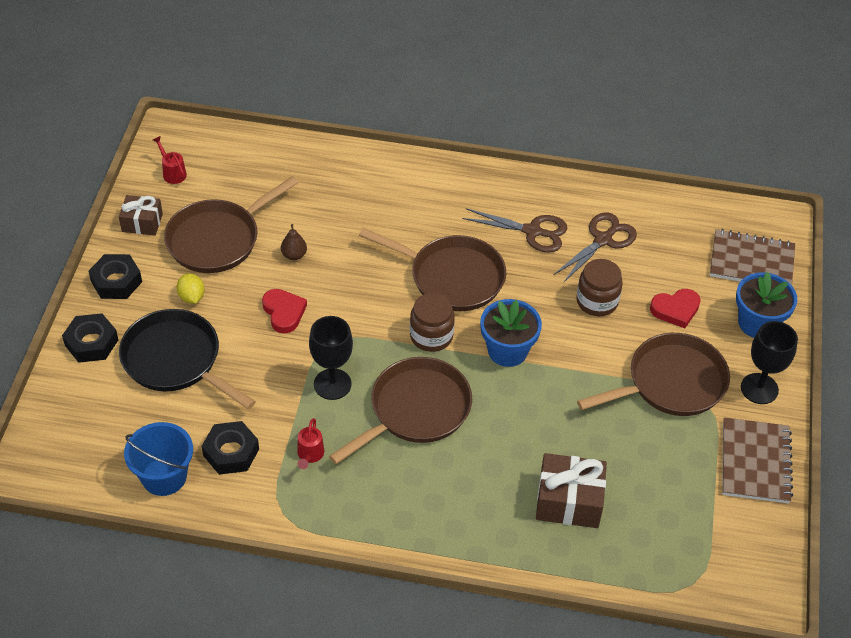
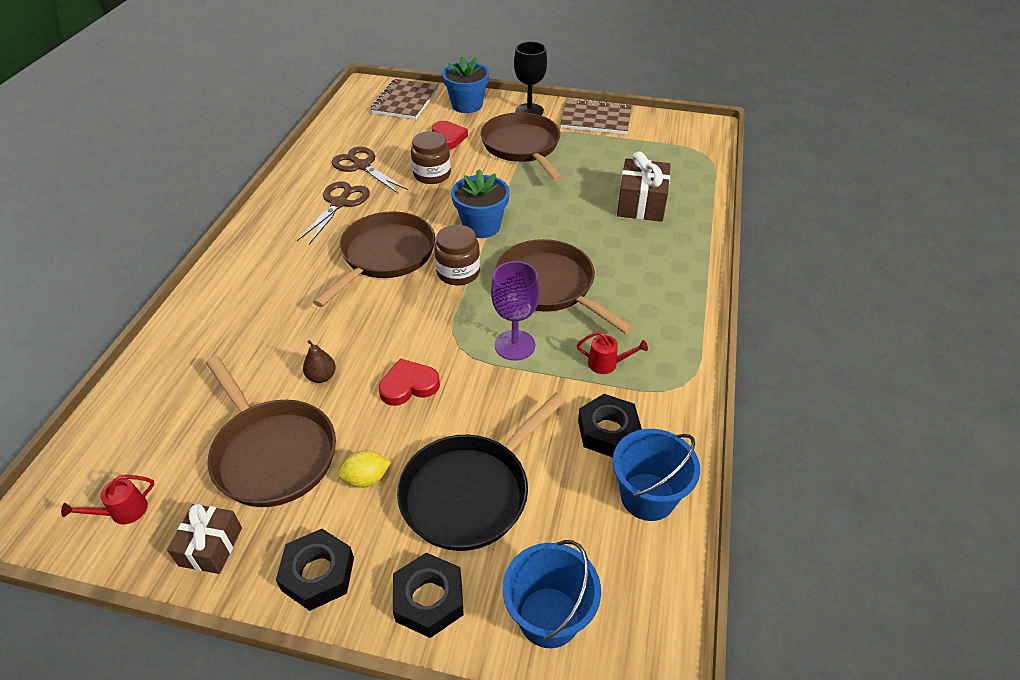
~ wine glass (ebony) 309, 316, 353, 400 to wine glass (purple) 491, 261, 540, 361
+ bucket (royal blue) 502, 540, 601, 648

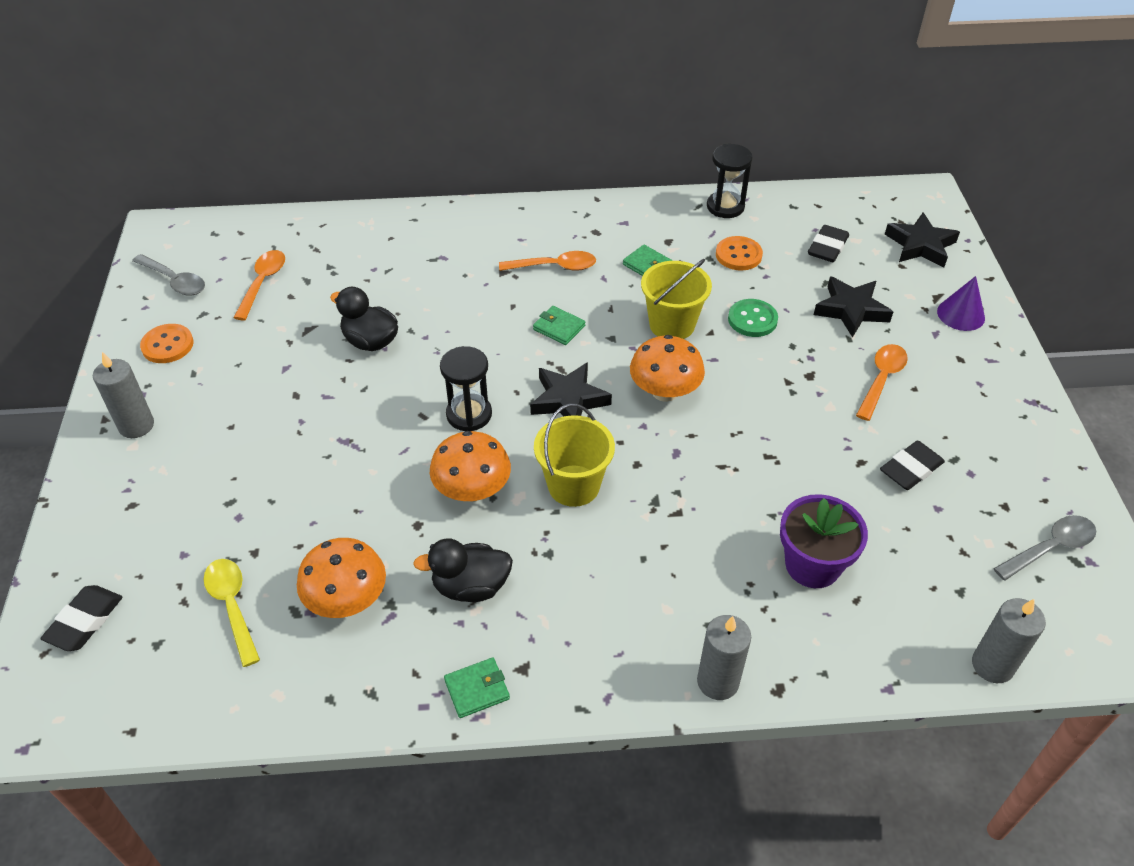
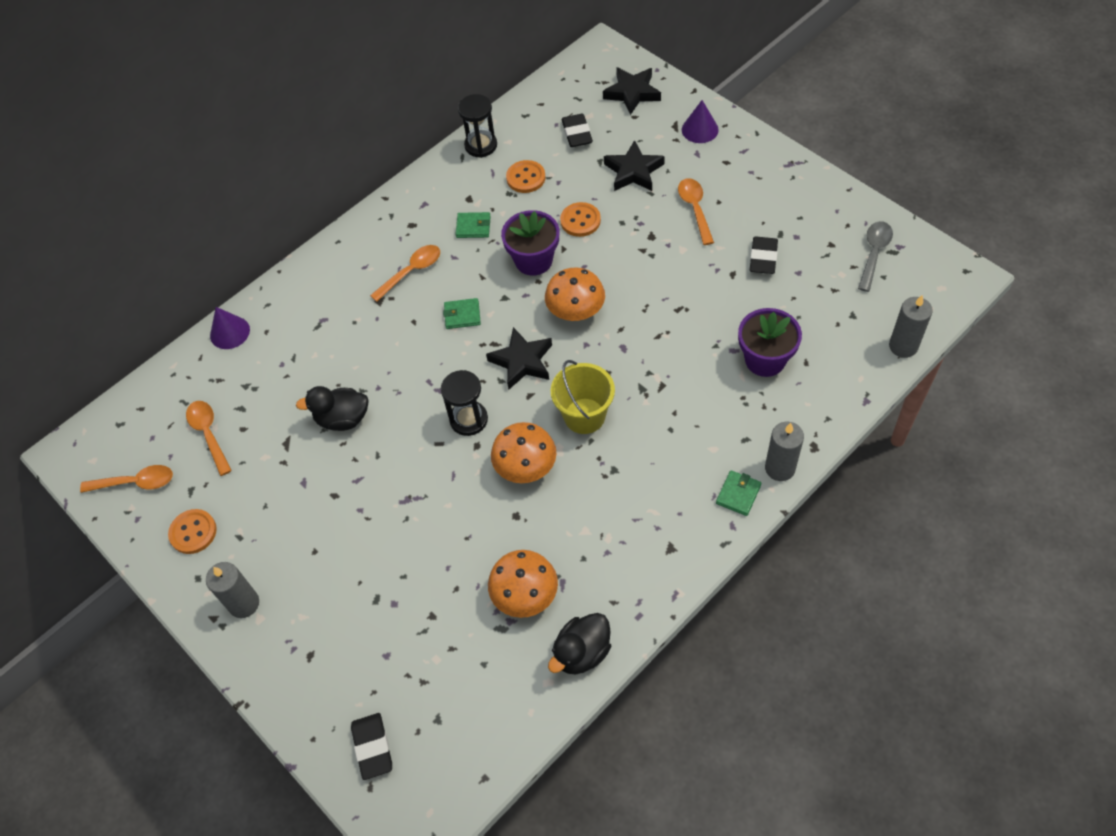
~ teaspoon (gray) 132, 254, 205, 296 to teaspoon (orange-coloured) 80, 465, 173, 493
+ solid cone (purple) 210, 307, 250, 349
~ bucket (bright yellow) 641, 259, 712, 339 to potted plant (purple) 501, 210, 559, 276
~ toy duck (ebony) 413, 538, 513, 602 to 548, 613, 611, 675
~ shirt button (emerald) 728, 299, 778, 337 to shirt button (orange-coloured) 560, 202, 601, 237
~ billfold (emerald) 444, 658, 510, 718 to 716, 470, 762, 516
- teaspoon (bright yellow) 204, 559, 260, 667

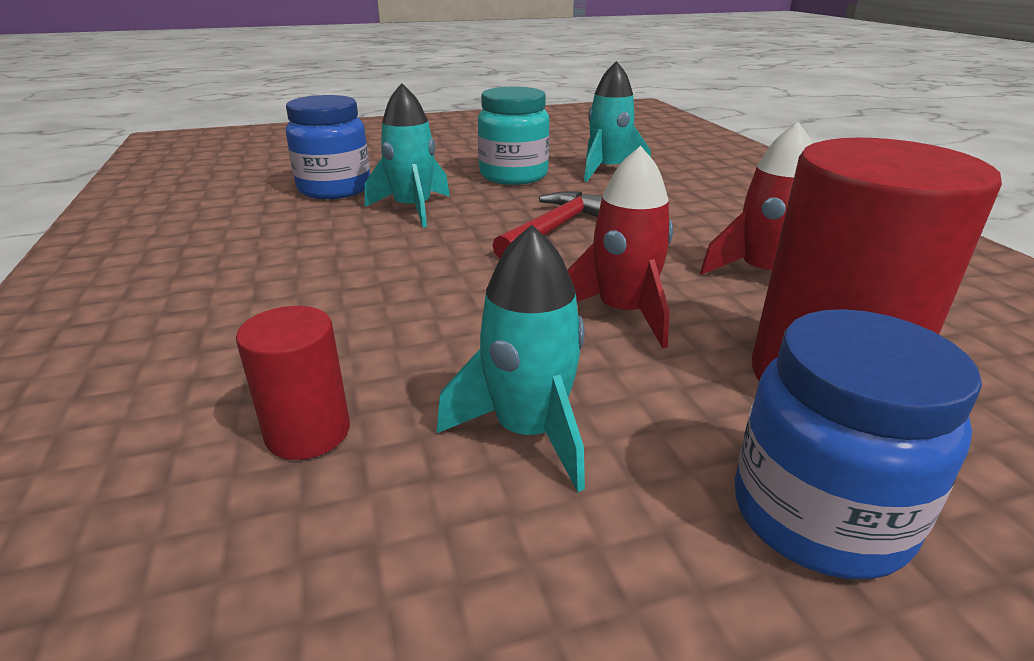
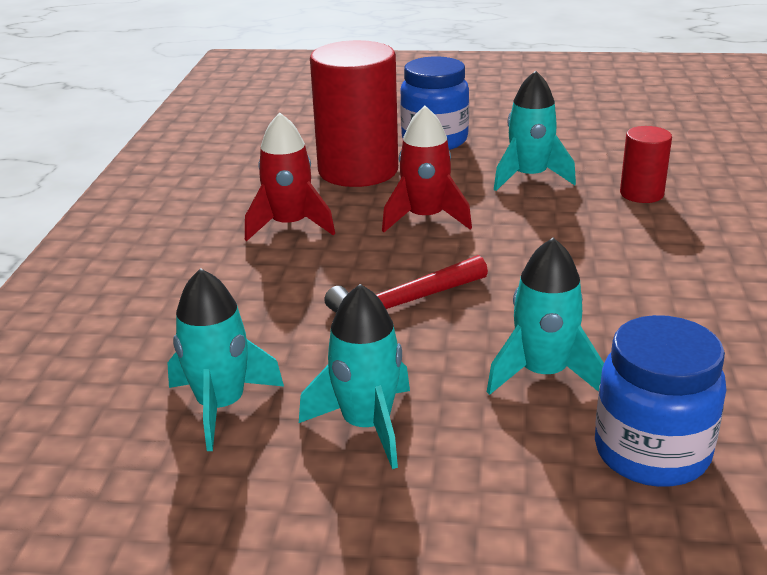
~ jar (teal) 478, 87, 550, 185 to rocket (teal) 299, 284, 410, 469

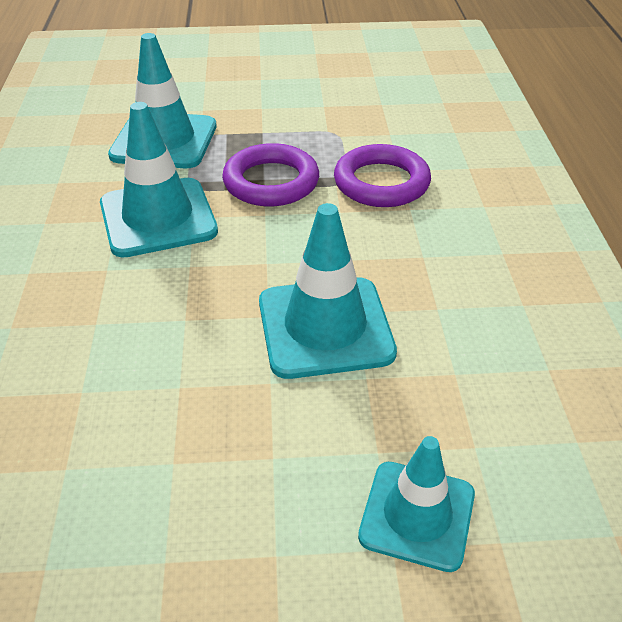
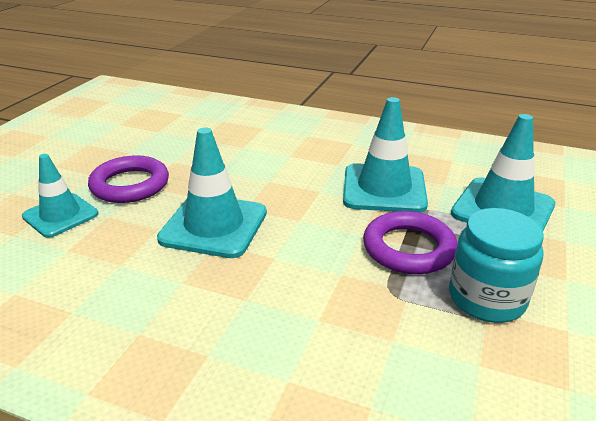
~ ring (purple) 334, 144, 431, 207 to 88, 155, 169, 203
+ jar (teal) 449, 208, 544, 323

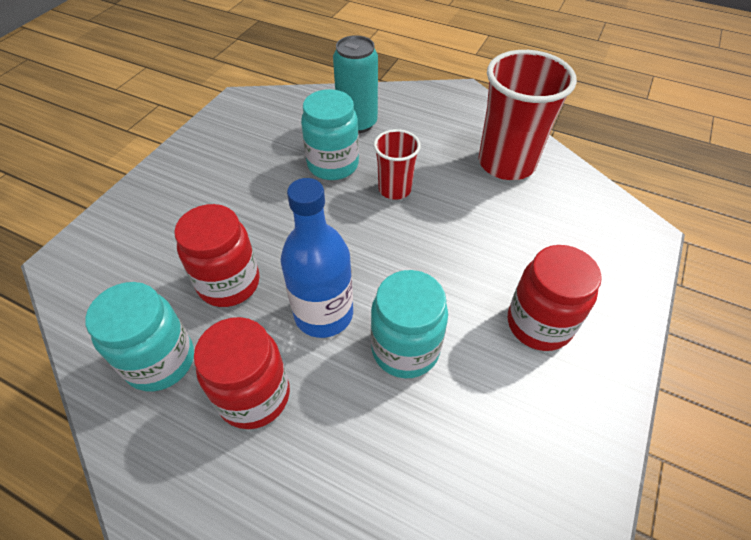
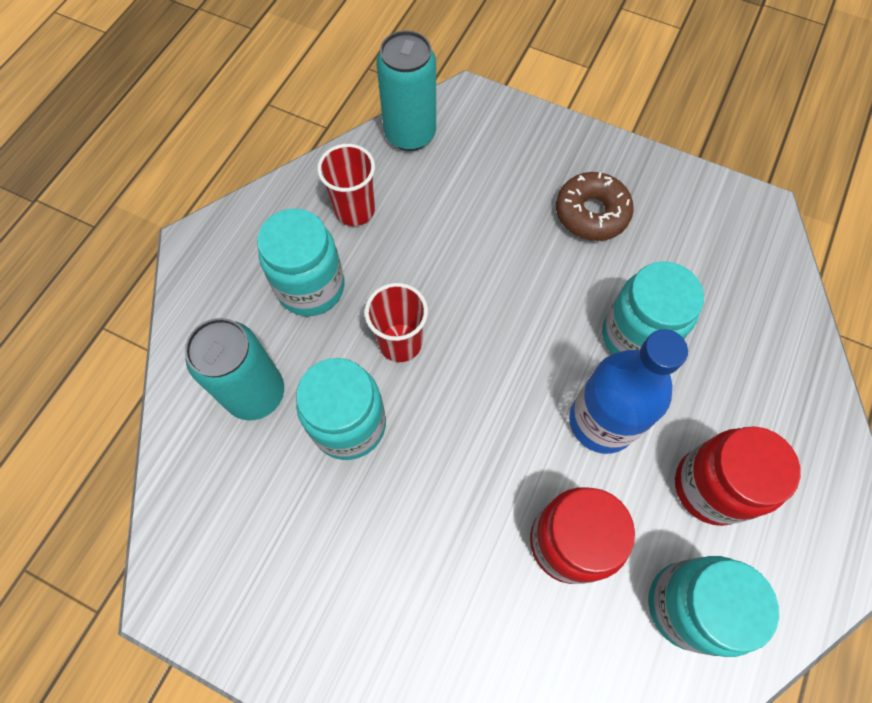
+ jar (teal) 257, 208, 345, 316
~ beaker (red) 479, 50, 577, 180 = 317, 144, 375, 226 x0.55
+ tin (teal) 377, 30, 436, 151
~ jar (red) 508, 245, 602, 351 to glazed donut (brown) 556, 172, 634, 241

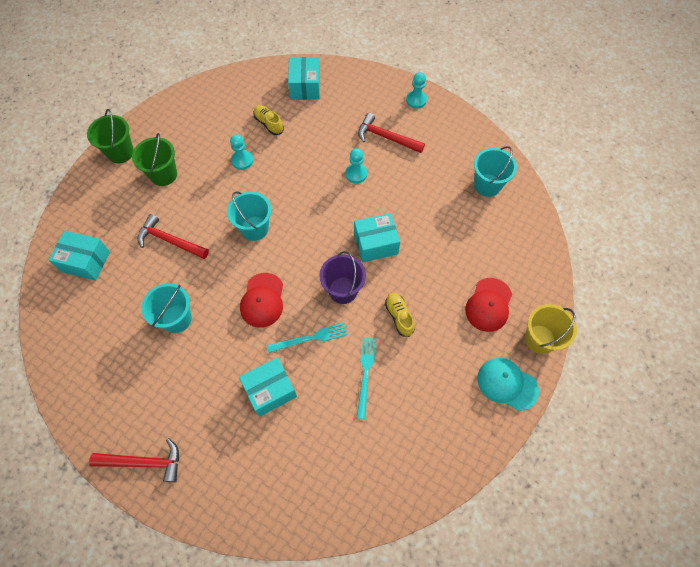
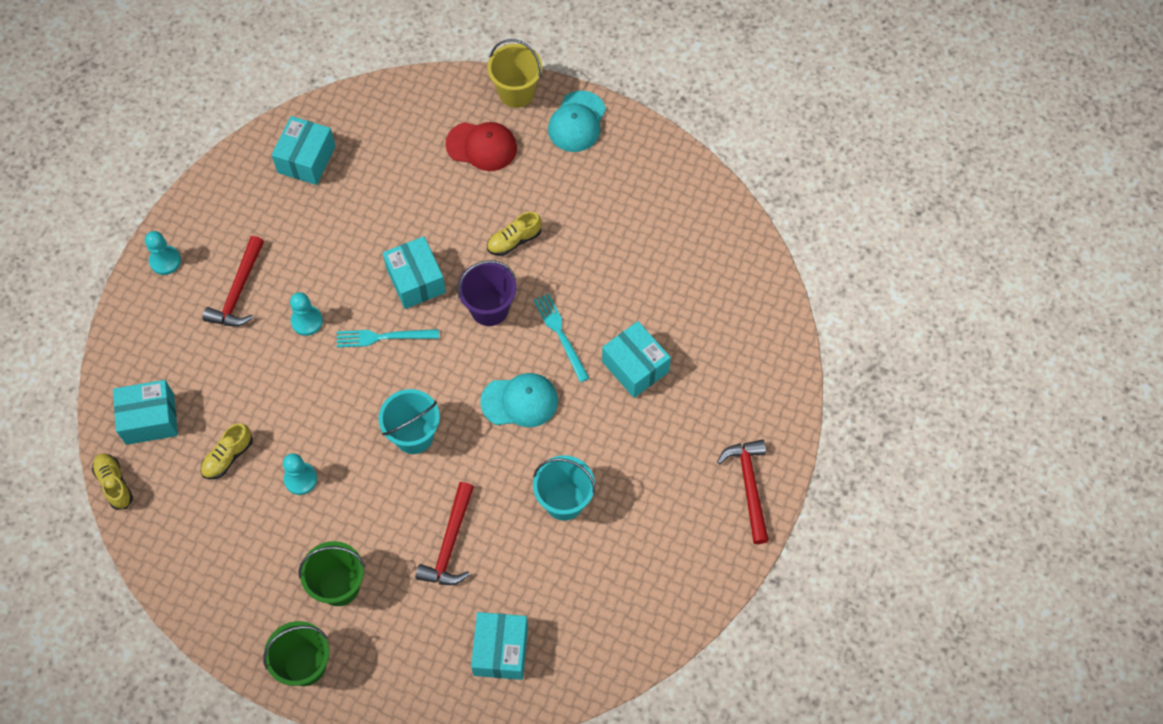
+ shoe (bright yellow) 92, 453, 133, 510
~ bucket (teal) 474, 146, 517, 197 to parcel (teal) 272, 116, 336, 185
~ table fork (teal) 357, 337, 376, 419 to 337, 329, 439, 348
~ peaked cap (red) 240, 273, 283, 328 to peaked cap (teal) 480, 373, 558, 427

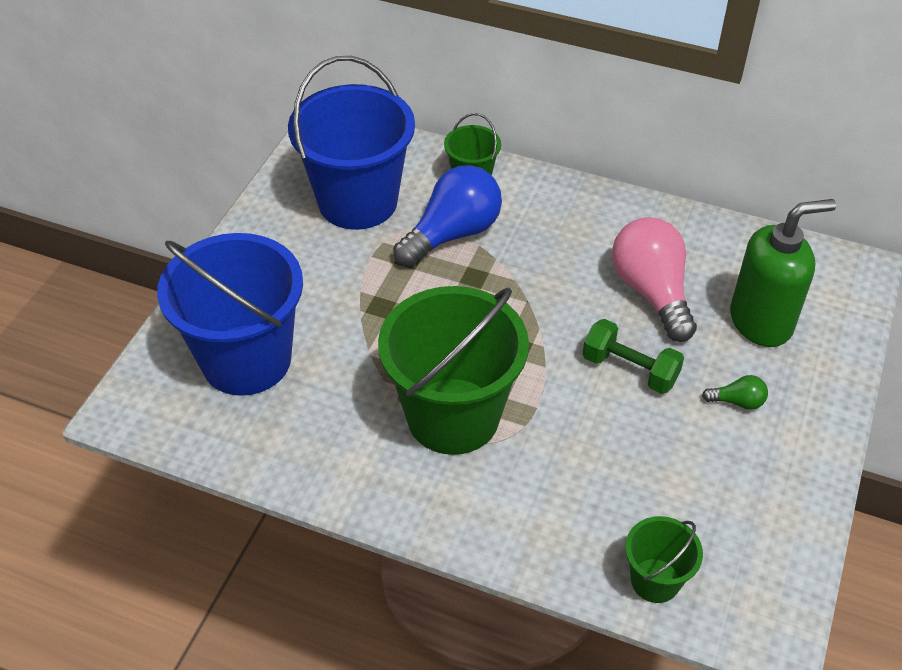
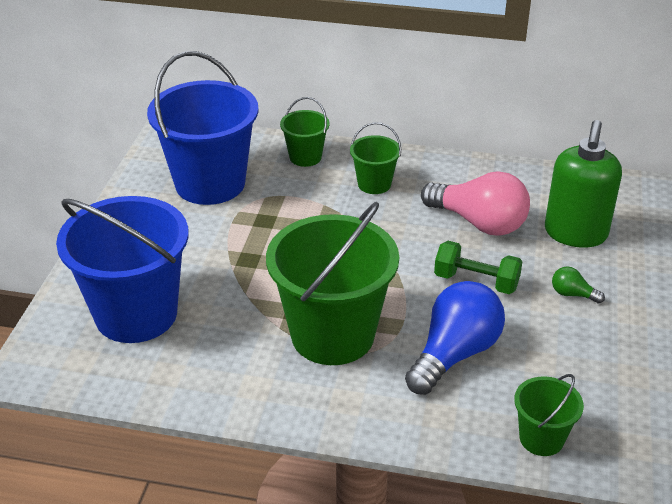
+ bucket (emerald) 350, 122, 401, 194
~ bulb (royal blue) 393, 165, 502, 267 to 405, 281, 505, 395
~ bulb (rosy) 612, 217, 697, 342 = 421, 171, 530, 236 150 degrees clockwise
~ soap dispenser (emerald) 730, 199, 836, 347 = 545, 120, 622, 248 135 degrees clockwise
~ bulb (emerald) 702, 375, 768, 410 = 552, 266, 605, 303 150 degrees counterclockwise

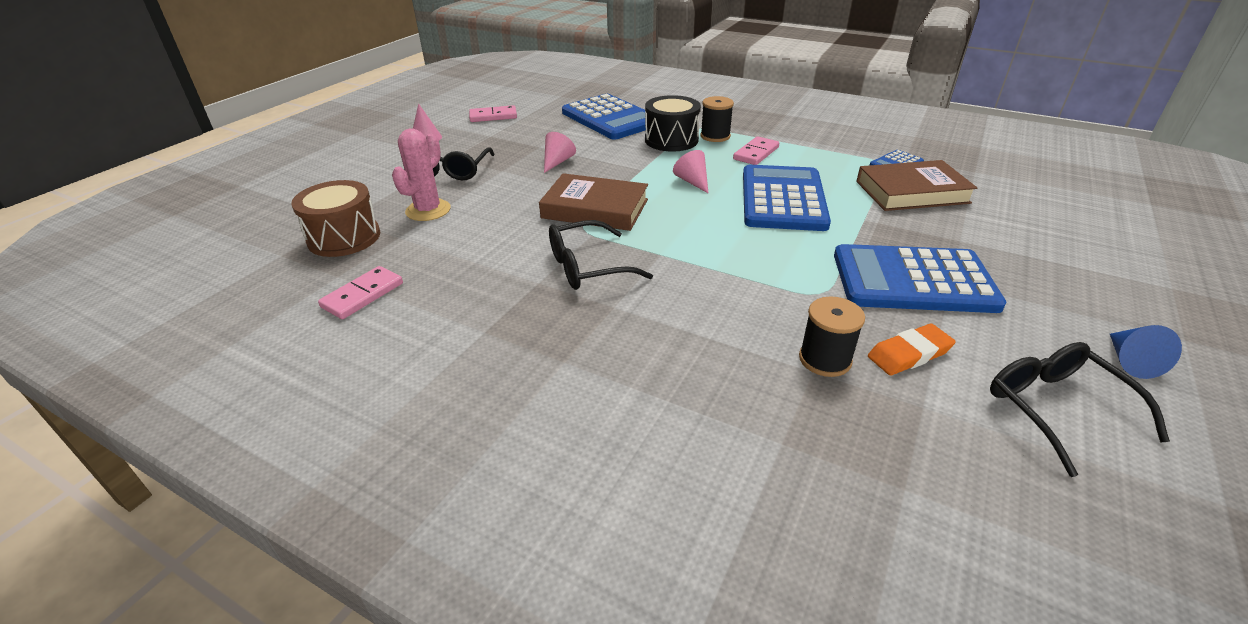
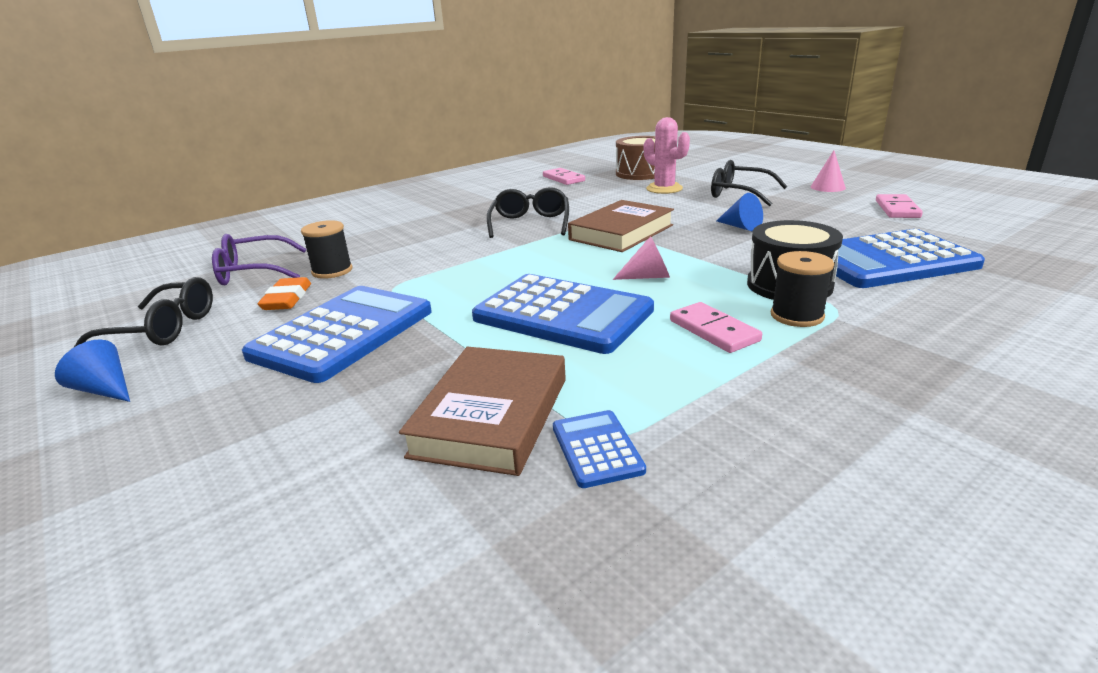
+ glasses (purple) 212, 234, 307, 285
~ solid cone (rosy) 544, 132, 576, 173 to solid cone (royal blue) 716, 193, 763, 232

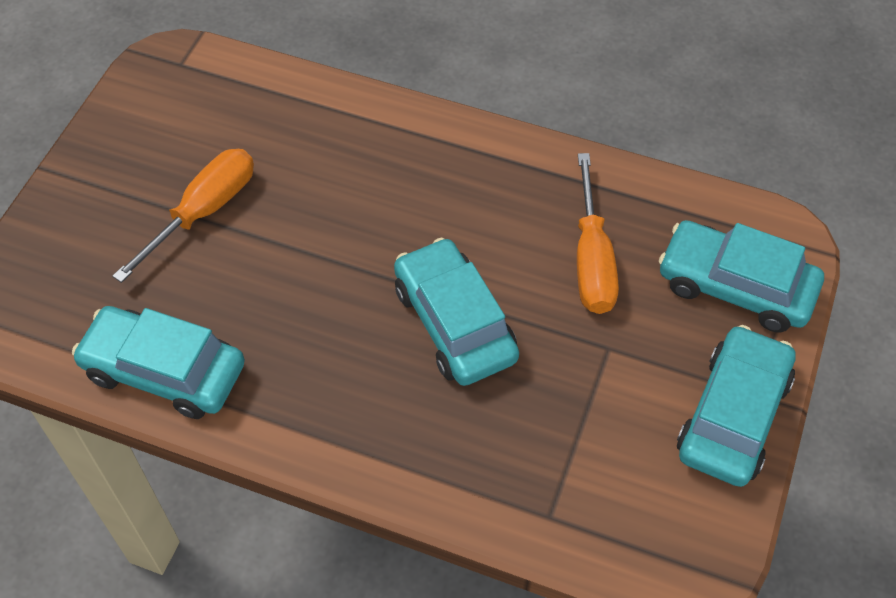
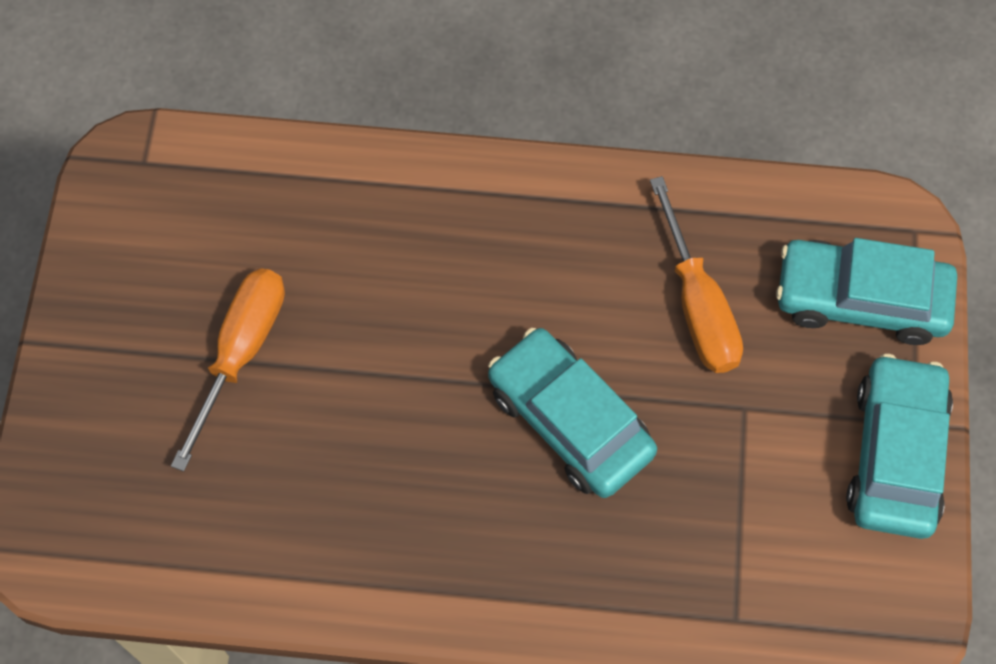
- automobile (teal) 72, 306, 245, 419

